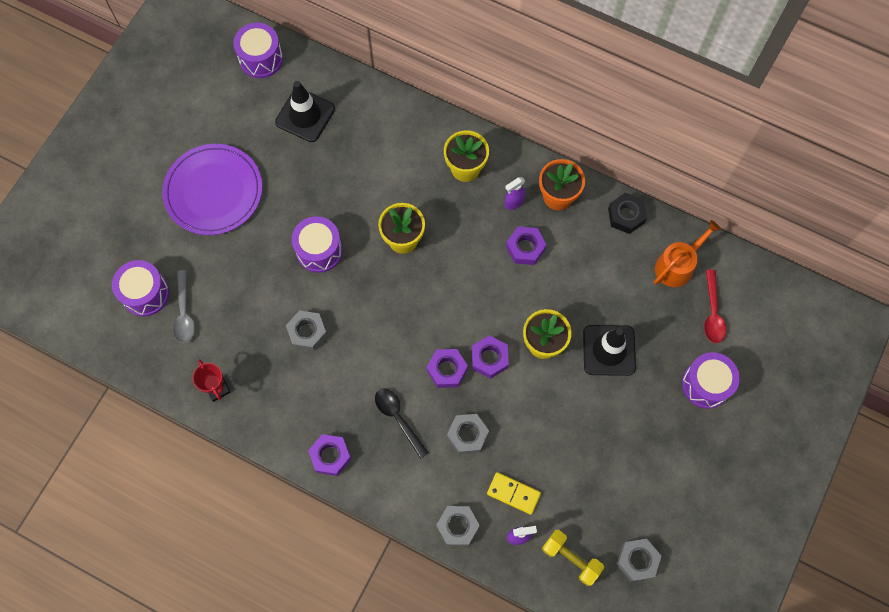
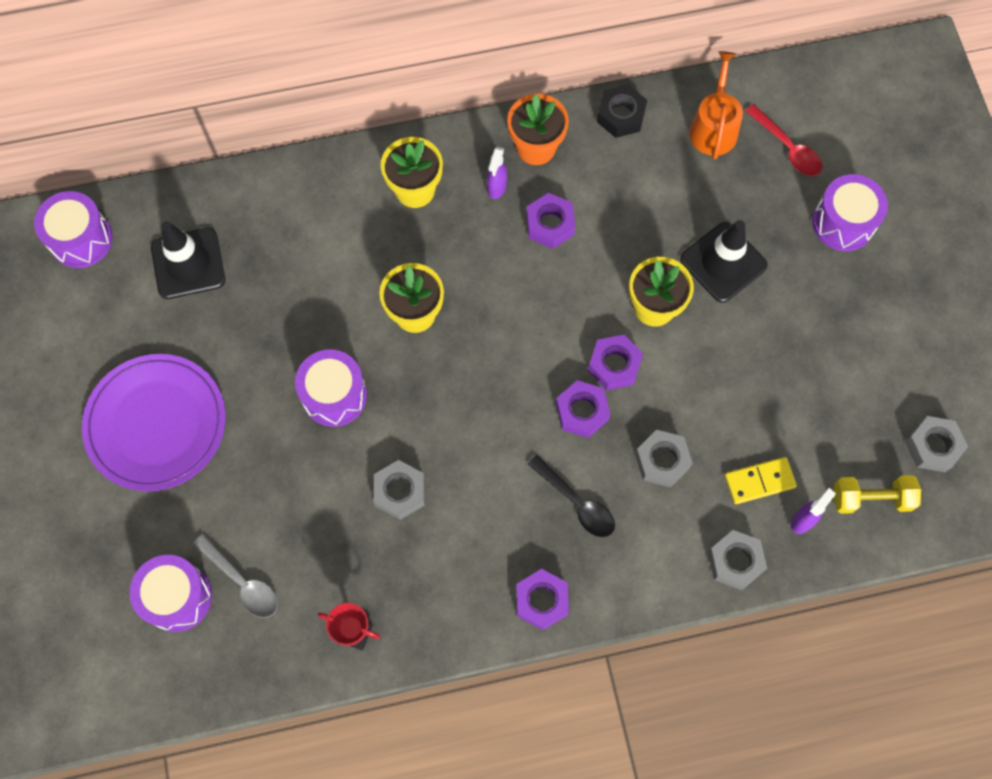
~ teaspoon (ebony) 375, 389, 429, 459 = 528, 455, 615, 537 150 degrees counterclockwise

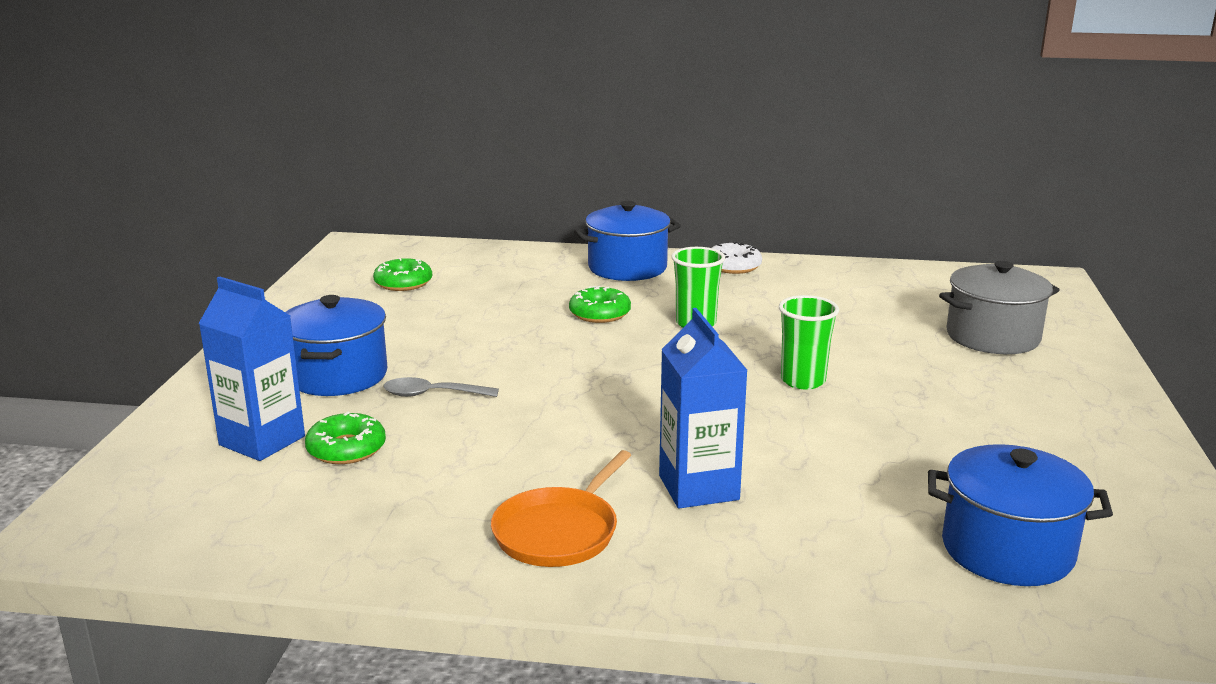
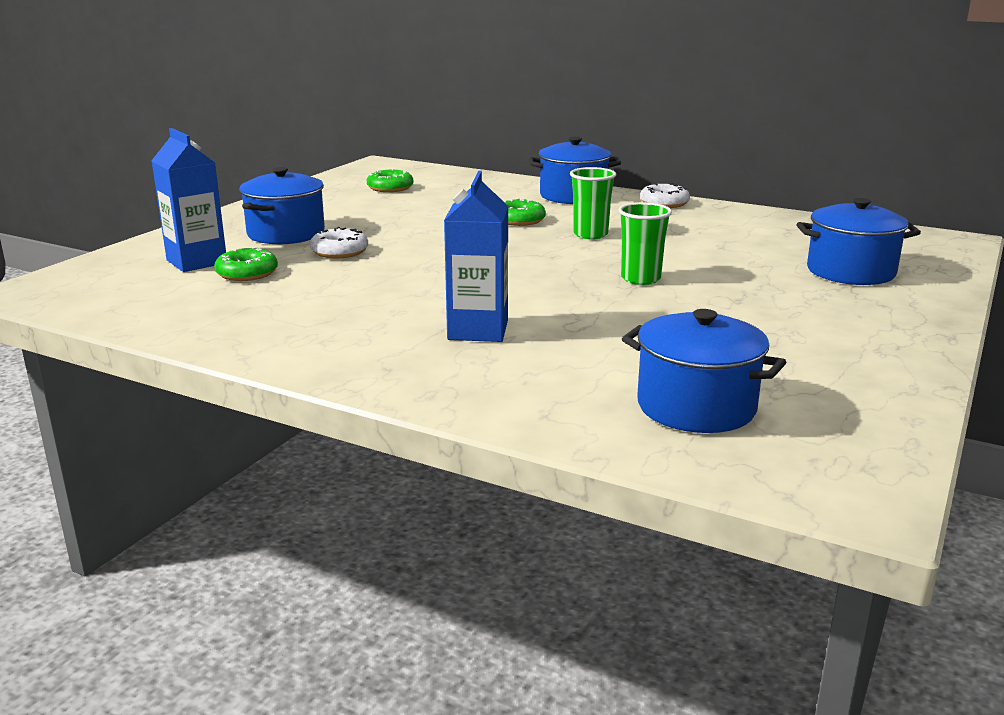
~ teaspoon (gray) 383, 377, 499, 397 to glazed donut (white) 310, 227, 368, 259
~ stockpot (gray) 939, 261, 1060, 354 to stockpot (royal blue) 797, 198, 921, 285
- skillet (orange-coloured) 491, 450, 631, 567

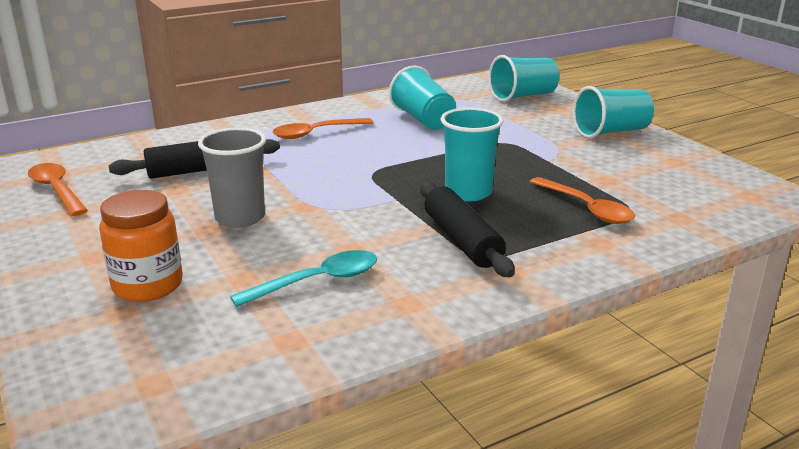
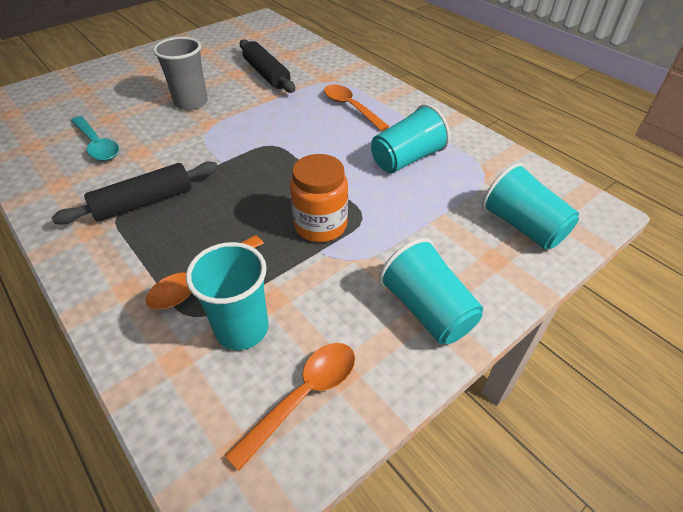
~ beaker (teal) 440, 108, 503, 201 to 186, 242, 269, 350
~ teaspoon (orange-coloured) 28, 163, 88, 216 to 225, 343, 355, 471
~ jar (orange-coloured) 99, 190, 183, 302 to 290, 154, 348, 242

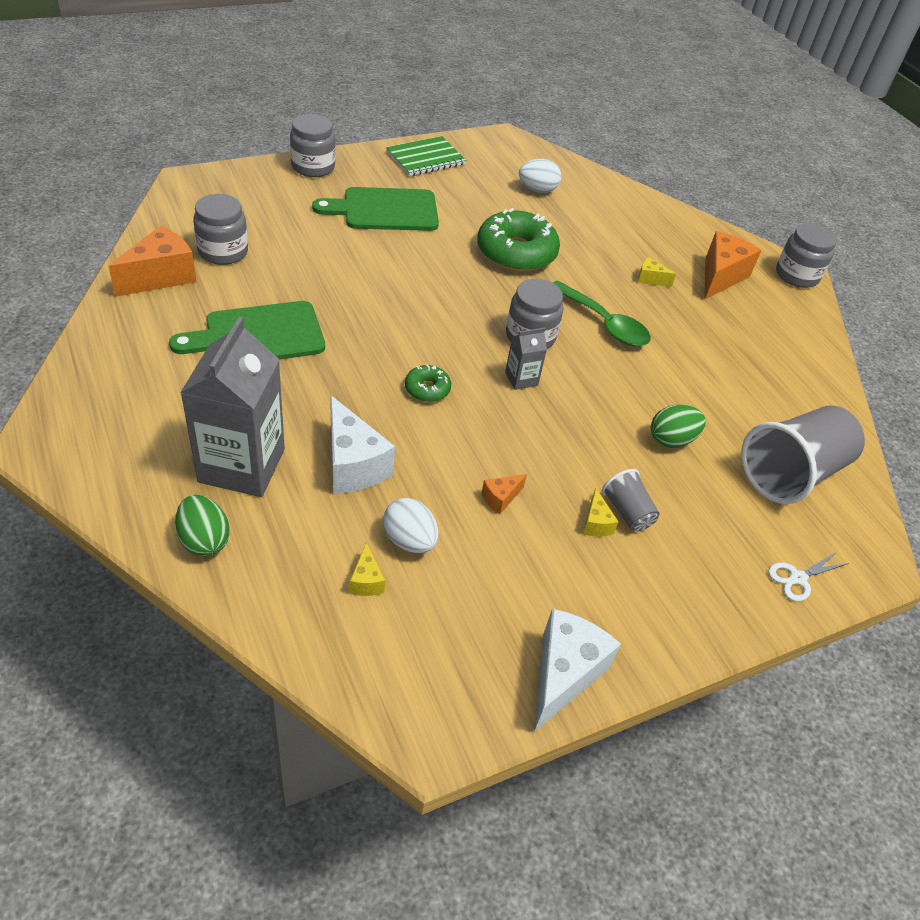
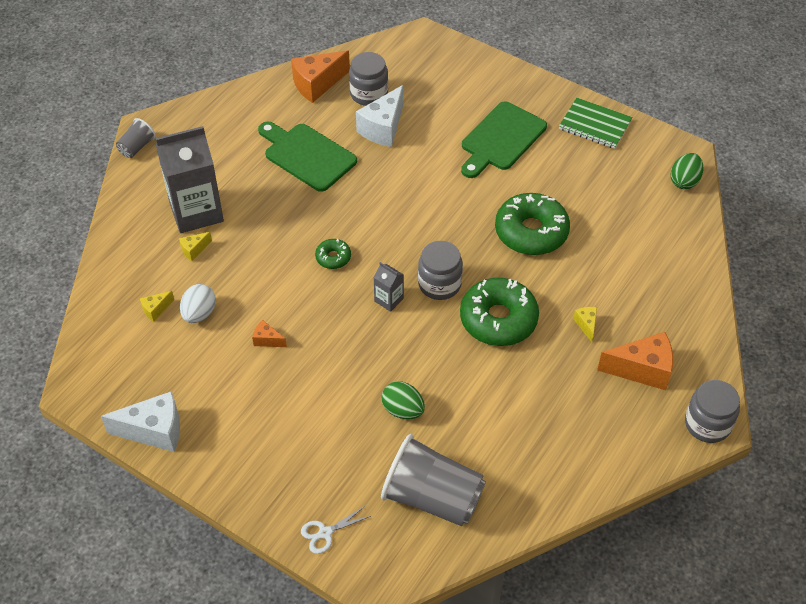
~ beaker (gray) 602, 469, 659, 531 to 116, 118, 156, 158
~ piece of cheese (bright yellow) 583, 488, 618, 537 to 179, 232, 212, 261
~ piece of cheese (orange-coloured) 108, 226, 197, 297 = 291, 50, 350, 103 135 degrees clockwise
~ pair of scissors (white) 768, 553, 849, 601 = 301, 506, 371, 554 60 degrees counterclockwise
~ piece of cheese (white) 331, 395, 395, 494 to 356, 85, 403, 147
~ teaspoon (emerald) 553, 281, 651, 346 to glazed donut (emerald) 460, 278, 539, 346
~ bread board (emerald) 312, 187, 439, 231 = 461, 101, 547, 178 105 degrees counterclockwise
~ toy egg (emerald) 175, 495, 230, 557 to 670, 153, 703, 189
- jar (gray) 290, 114, 336, 177
- toy egg (white) 519, 159, 561, 193

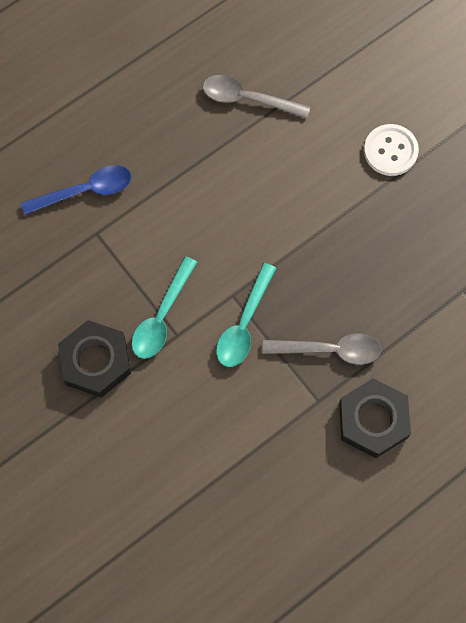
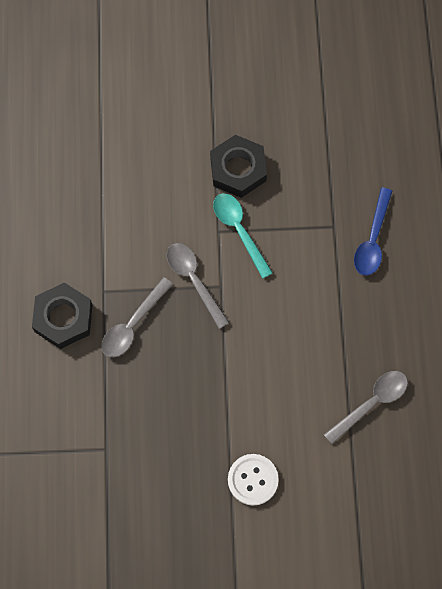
~ teaspoon (teal) 216, 263, 276, 367 to teaspoon (gray) 167, 243, 229, 329

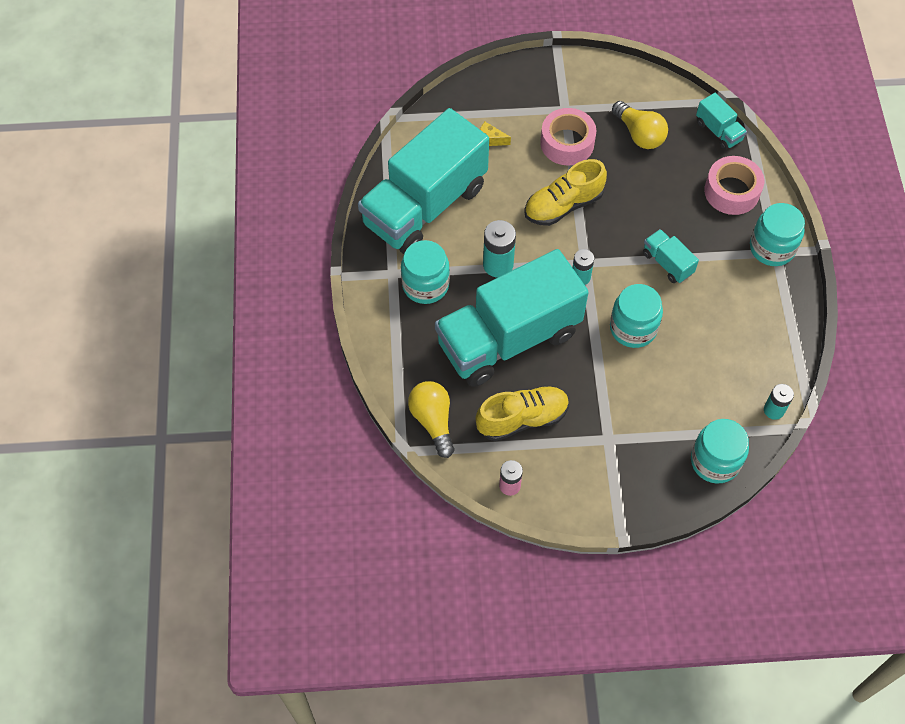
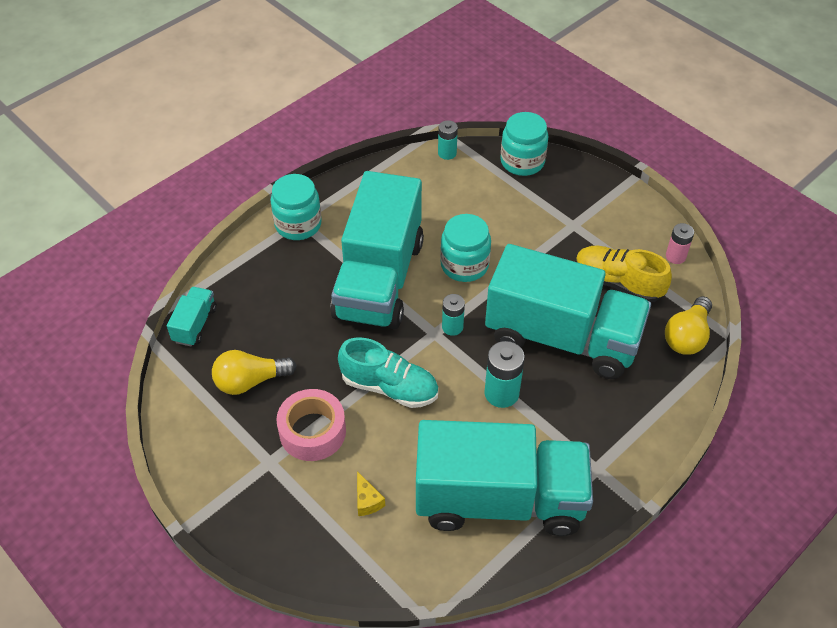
~ bulb (bright yellow) 612, 101, 668, 149 = 212, 350, 297, 395 120 degrees counterclockwise
~ truck (teal) 643, 229, 699, 283 = 330, 171, 424, 329 x2.49
~ shoe (bright yellow) 524, 159, 607, 226 to shoe (teal) 338, 338, 438, 408
- jar (teal) 401, 240, 450, 304
- tape (rosy) 704, 156, 764, 215

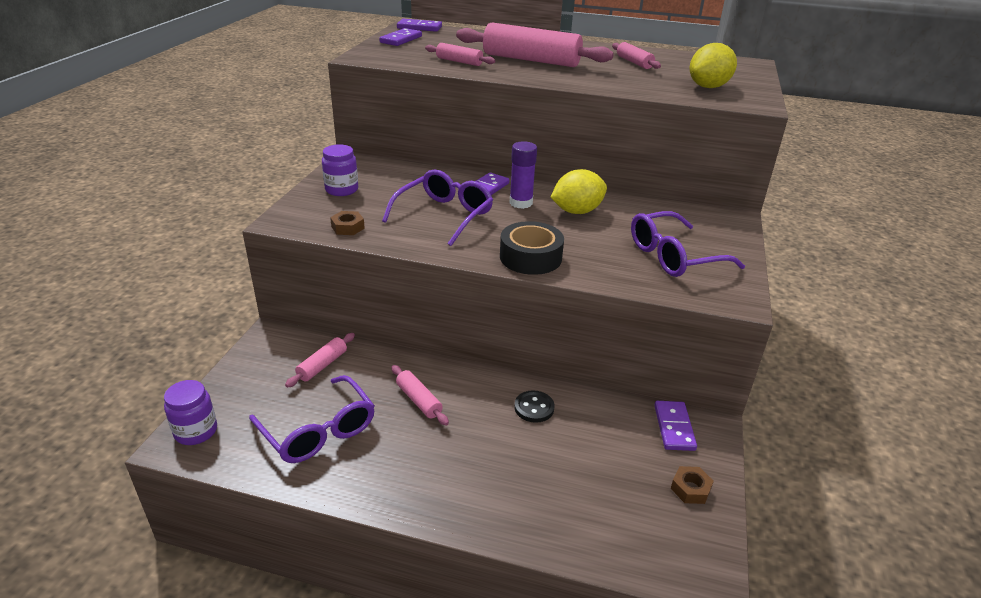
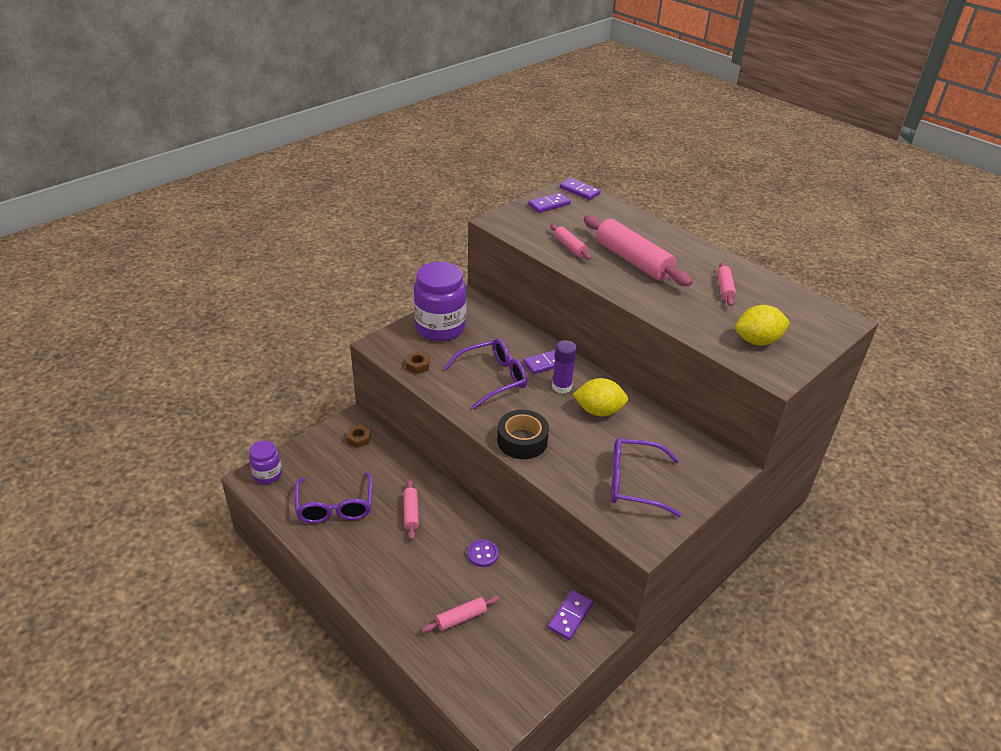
~ hexagon nut (brown) 671, 466, 714, 504 to 347, 425, 371, 448
~ jar (purple) 322, 144, 358, 196 = 414, 262, 466, 341 x1.89
~ rolling pin (rosy) 285, 333, 355, 388 to 421, 596, 500, 633
~ shirt button (ebony) 514, 390, 555, 423 to shirt button (purple) 467, 539, 499, 567

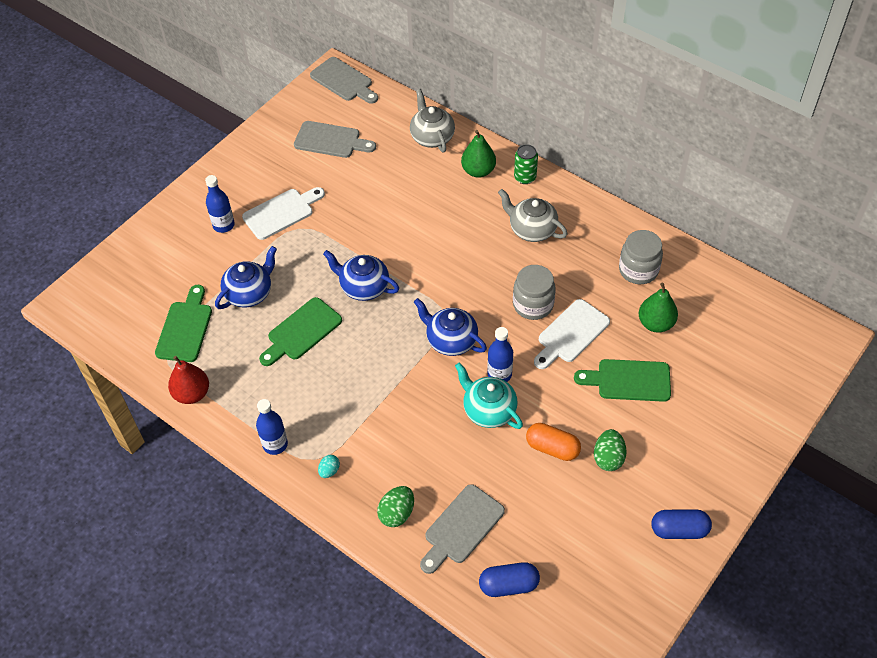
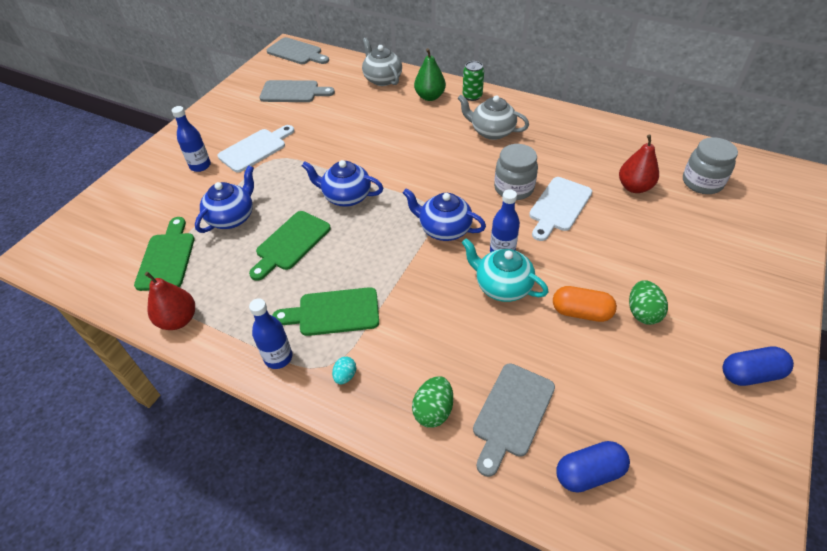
~ bread board (emerald) 574, 359, 671, 402 to 272, 287, 379, 336
~ pear (emerald) 639, 283, 678, 333 to pear (red) 619, 135, 659, 193
~ jar (gray) 619, 230, 663, 284 to 683, 137, 738, 194

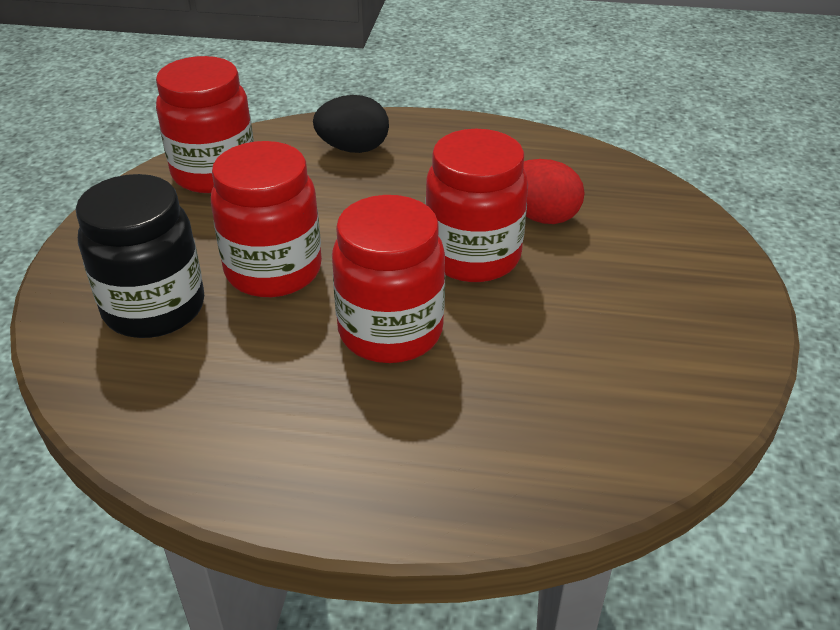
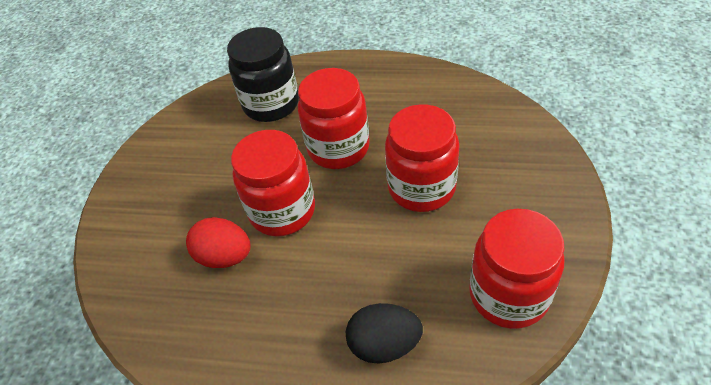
~ jar (ebony) 76, 174, 204, 338 to 227, 27, 299, 122

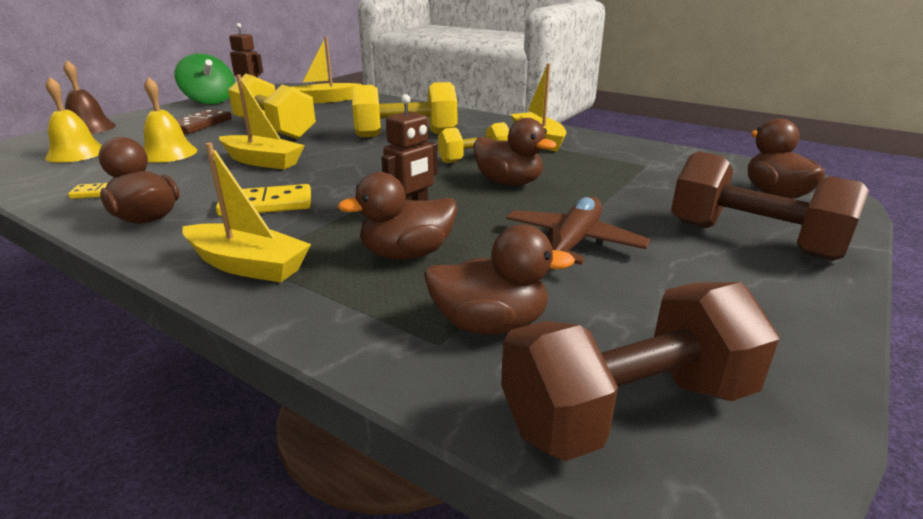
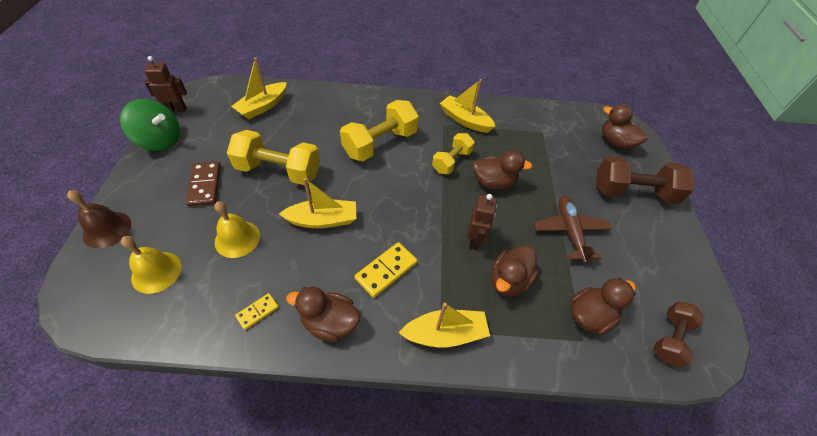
~ free weight (brown) 501, 282, 779, 461 = 653, 301, 705, 368 x0.61

